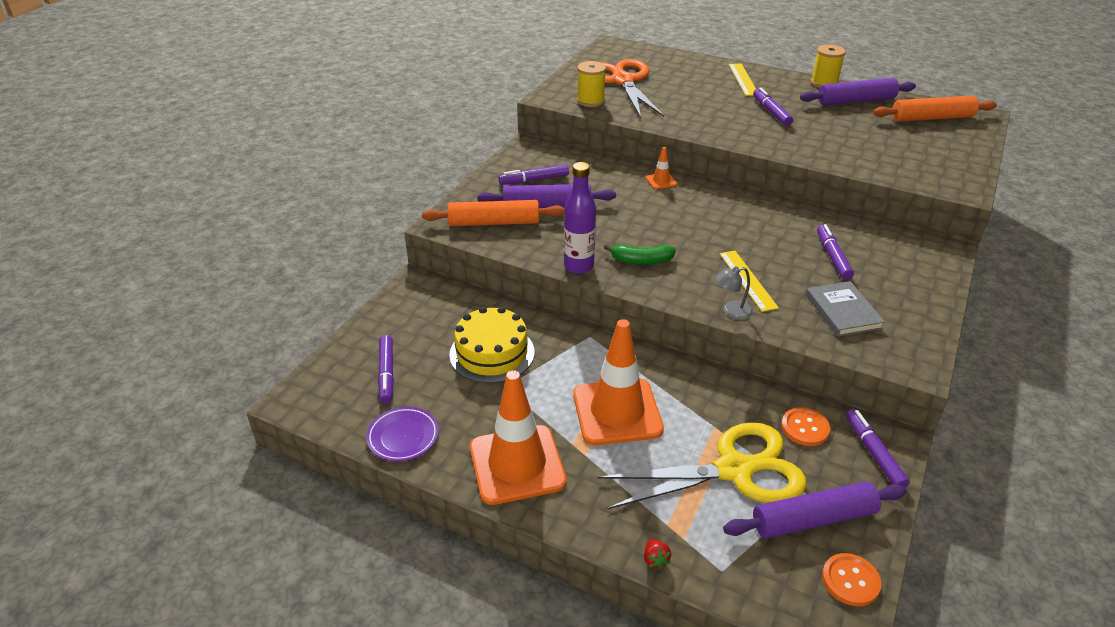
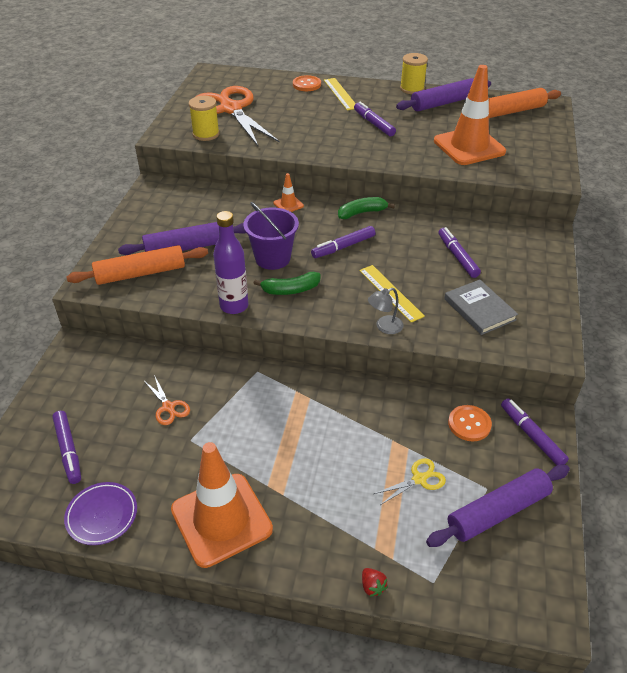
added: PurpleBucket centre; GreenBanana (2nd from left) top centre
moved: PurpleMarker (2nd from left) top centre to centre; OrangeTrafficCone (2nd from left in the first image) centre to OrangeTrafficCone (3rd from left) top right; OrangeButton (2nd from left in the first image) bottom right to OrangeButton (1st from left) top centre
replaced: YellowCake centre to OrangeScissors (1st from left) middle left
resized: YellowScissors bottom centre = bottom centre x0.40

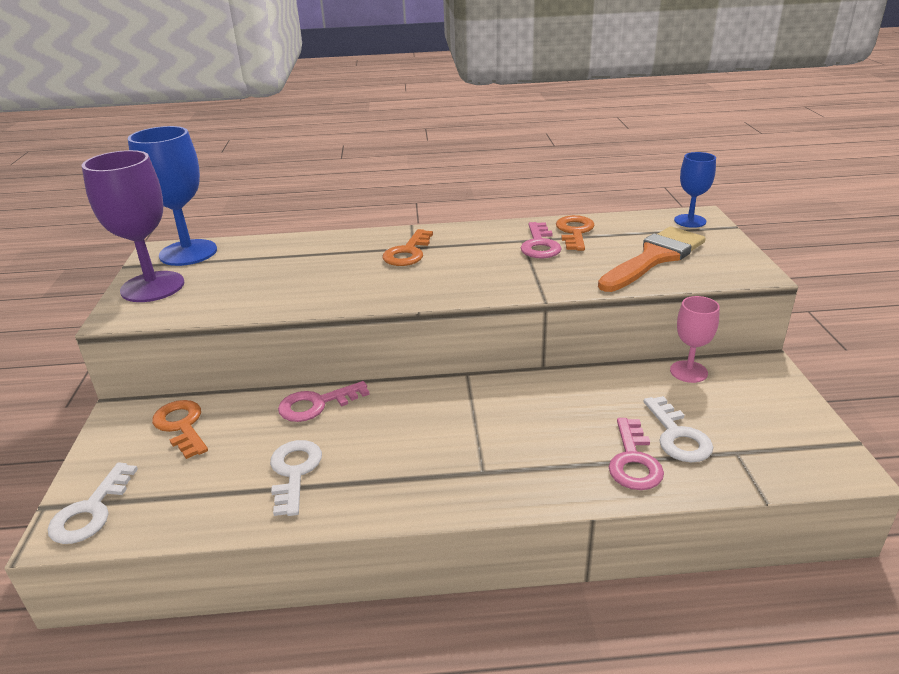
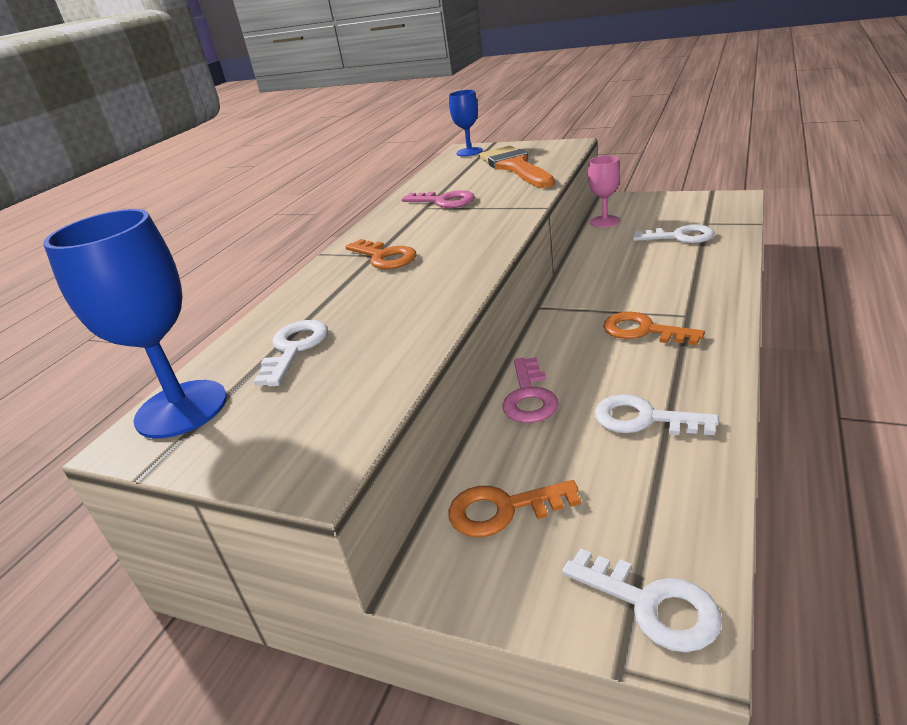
removed: PurpleGoblet middle left; PinkKey (3rd from left) bottom right
added: WhiteKey (1st from left) middle left
moved: OrangeKey (3rd from left) centre to middle right

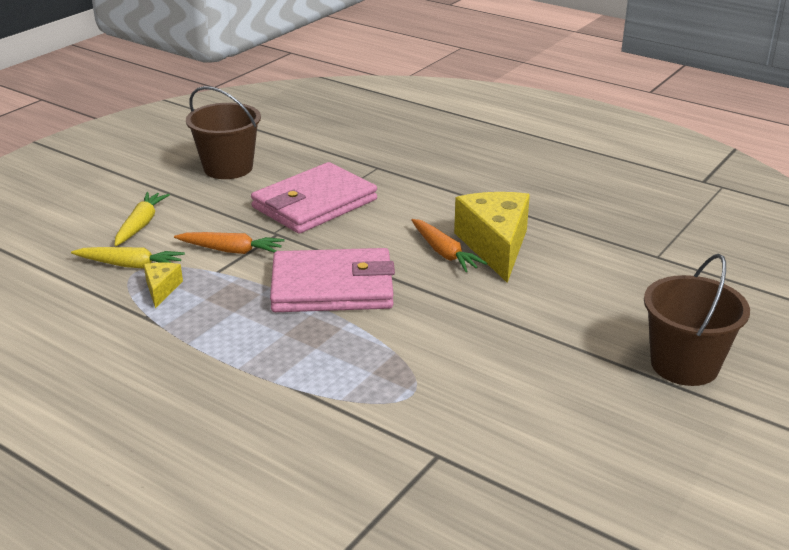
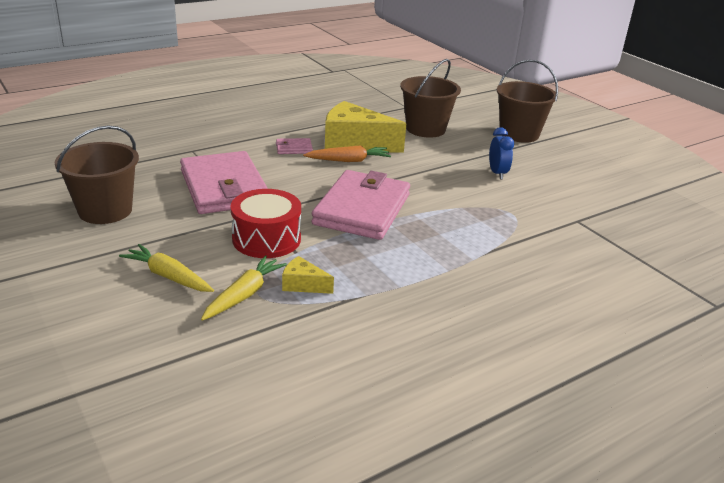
added: PinkWallet (2nd from left) top centre; BrownBucket (2nd from left) top centre; BlueClock top right
replaced: OrangeCarrot (1st from left) middle left to RedDrum centre

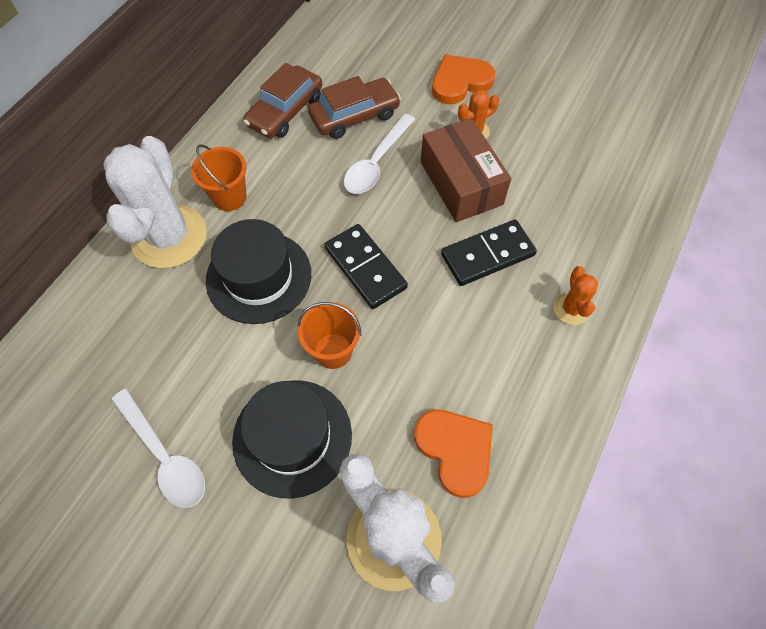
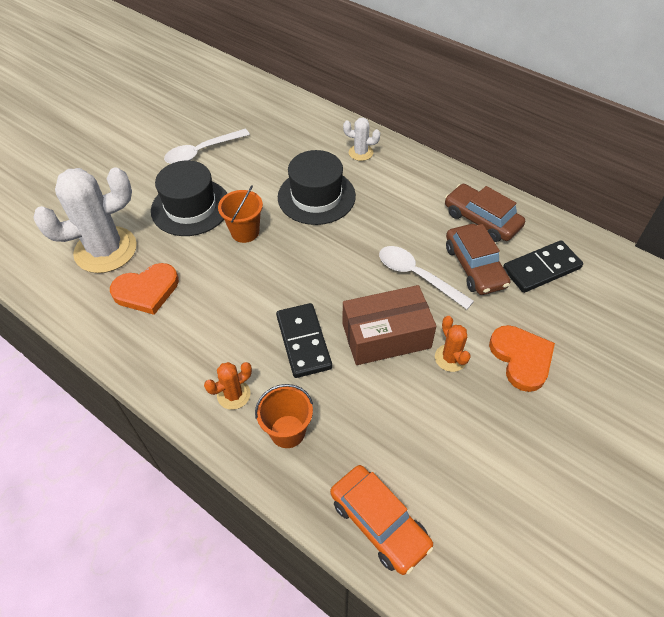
added: OrangeCar bottom centre
moved: OrangeBucket (1st from left in the first image) top left to OrangeBucket (2nd from left) bottom centre; BlackDomino (1st from left in the first image) centre to BlackDomino (2nd from left) middle right
turned: OrangeCactus (2nd from left in the first image) middle right = centre 45 degrees counterclockwise
resized: WhiteCactus (1st from left in the first image) top left = top centre x0.46

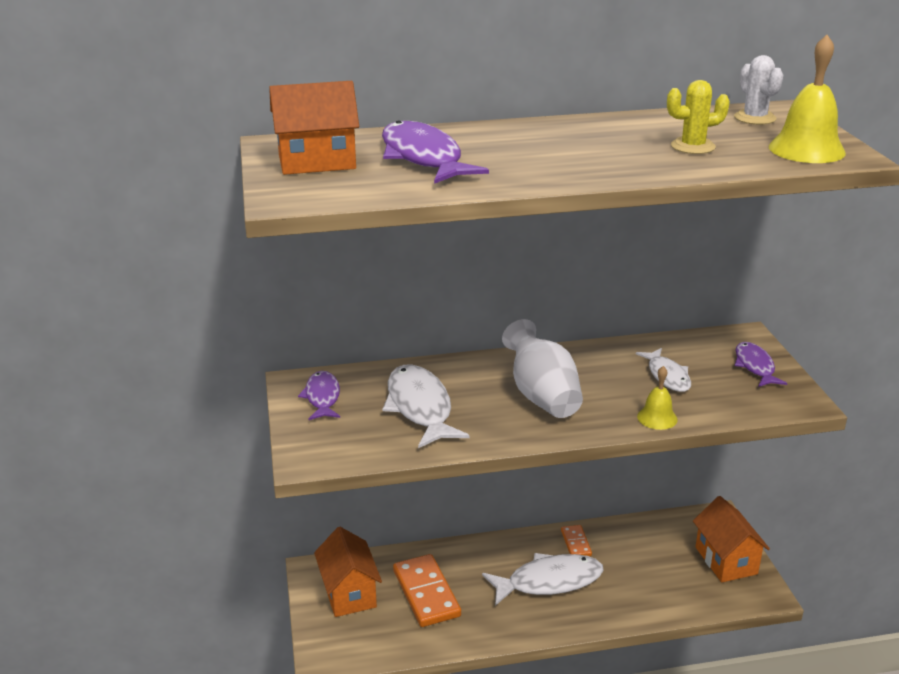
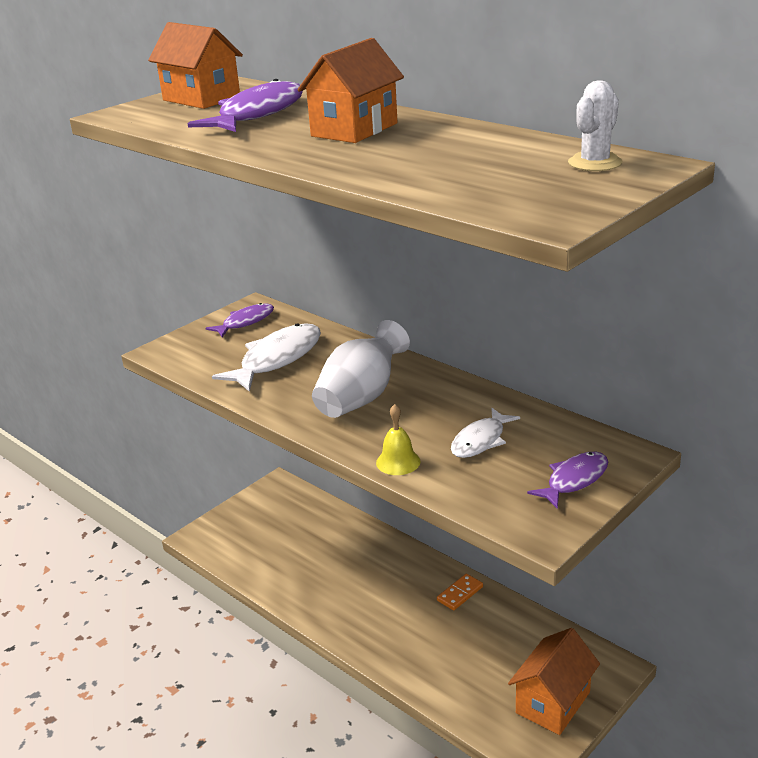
removed: OrangeDomino (1st from left) bottom centre; WhiteFish (2nd from left) bottom centre; YellowCactus top right; YellowBell (2nd from left) top right
moved: OrangeHouse (2nd from left) bottom centre to top centre

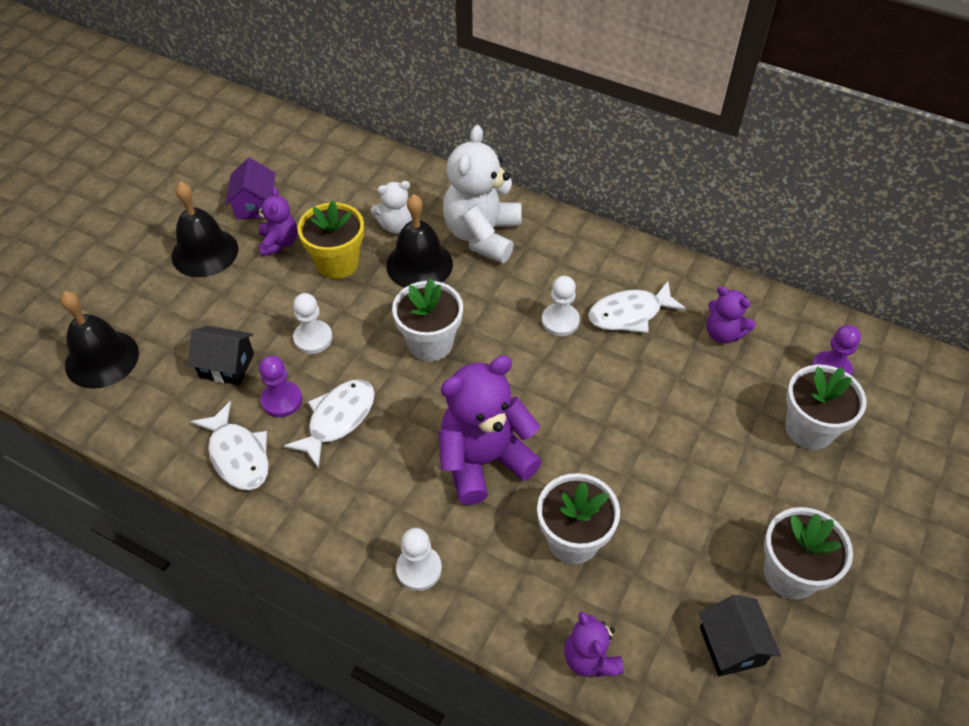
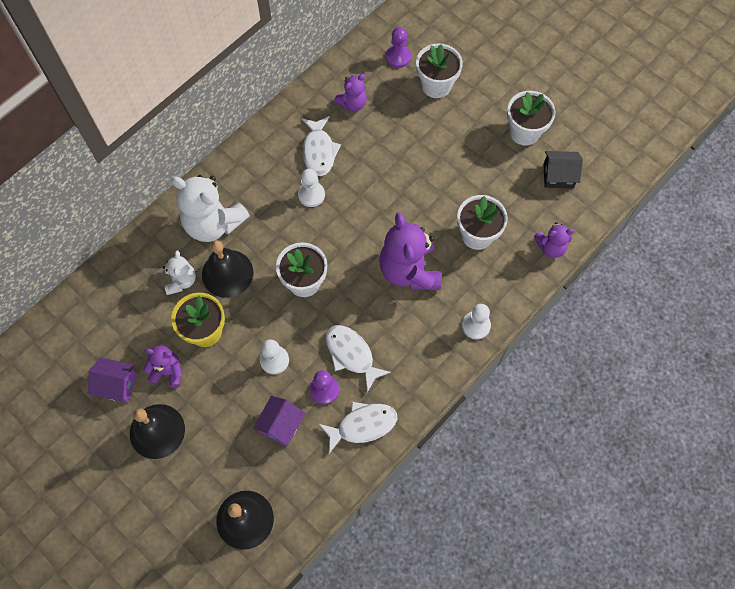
recoloured: BlackHouse (1st from left) middle left to PurpleHouse (2nd from left) bottom centre

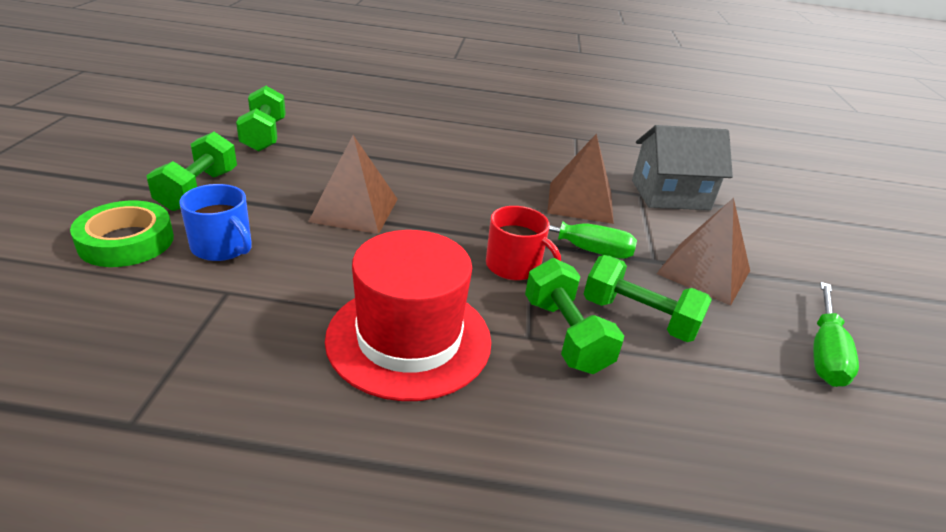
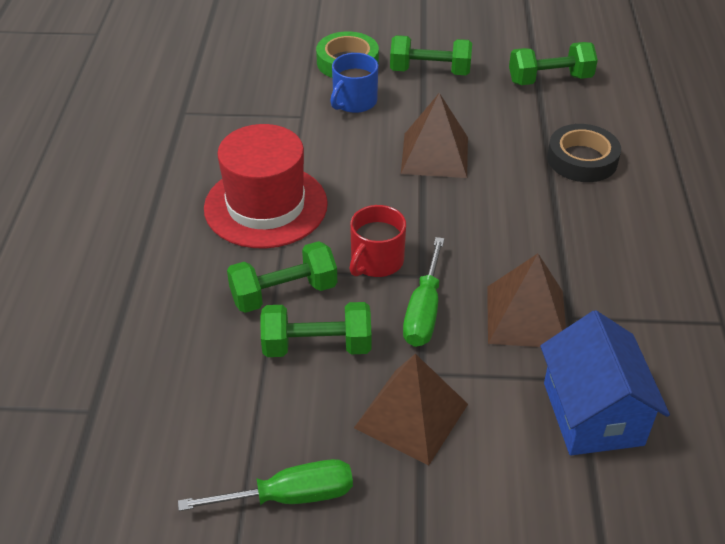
added: BlackTape top right
recoloured: GreyHouse top right to BlueHouse bottom right
turned: GreenDumbbell (4th from left in the first image) middle right = centre 60 degrees clockwise; GreenScrewdriver (2nd from left in the first image) middle right = bottom centre 150 degrees clockwise

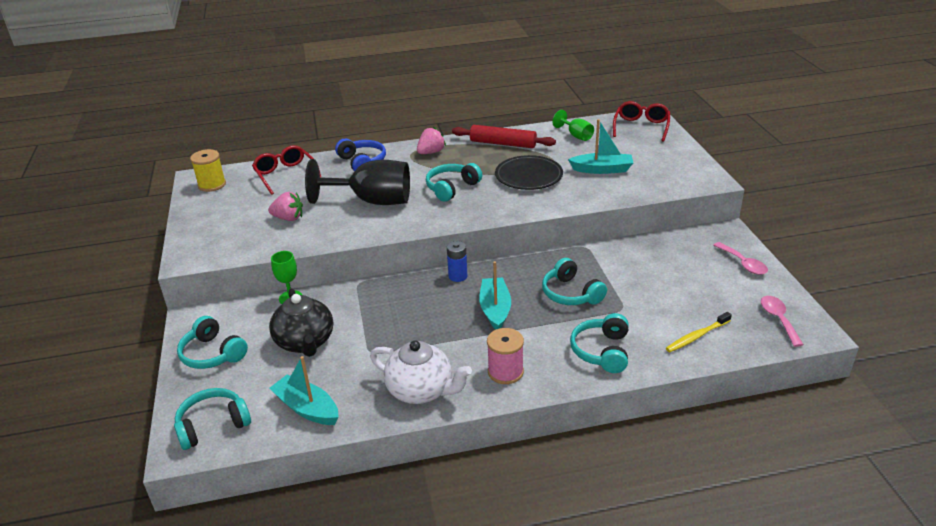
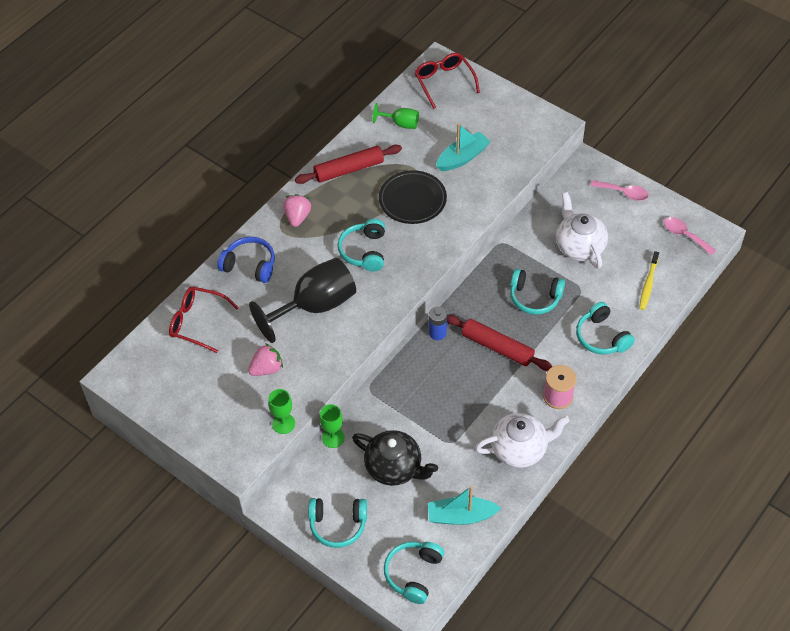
removed: YellowSpool top left
added: GreenGoblet (1st from left) centre; WhiteTeapot (2nd from left) middle right
replaced: TurquoiseBoat (2nd from left) centre to RedRollingPin (2nd from left) centre

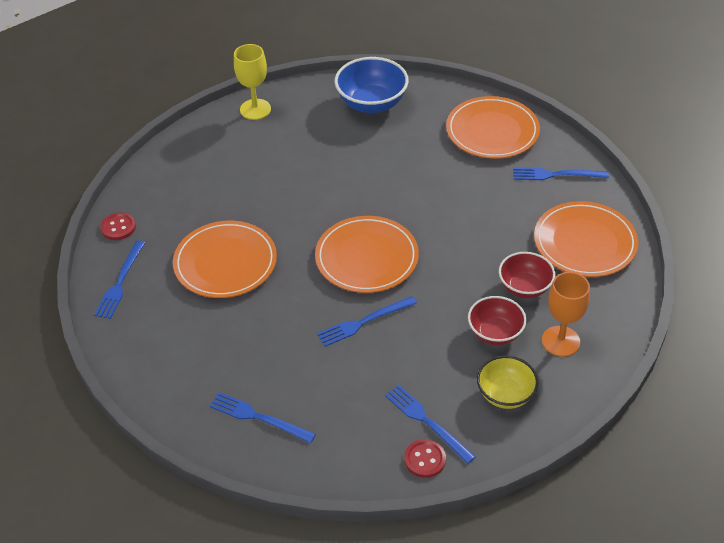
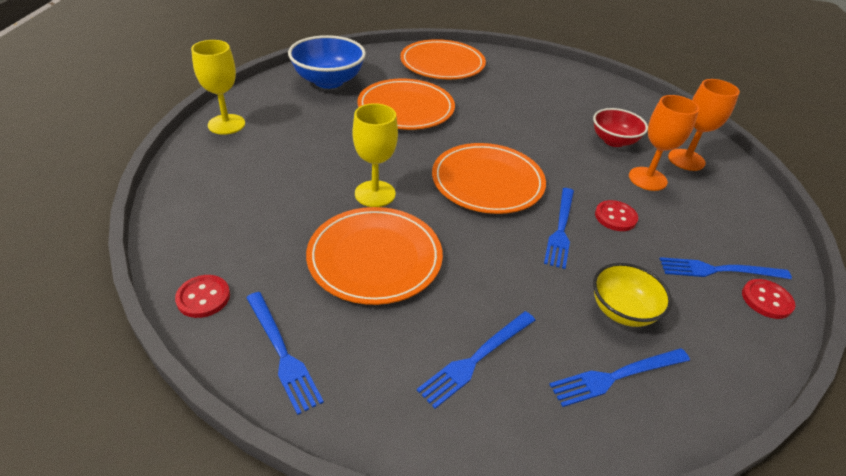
added: YellowGoblet (2nd from left) top centre; RedButton (2nd from left) middle right
moved: YellowBowl bottom right to middle right; BlueFork (5th from left in the first image) top right to BlueFork (2nd from left) bottom centre; OrangePlate (4th from left in the first image) middle right to OrangePlate (2nd from left) top centre
replaced: RedBowl (1st from left) middle right to OrangeGoblet (1st from left) top right

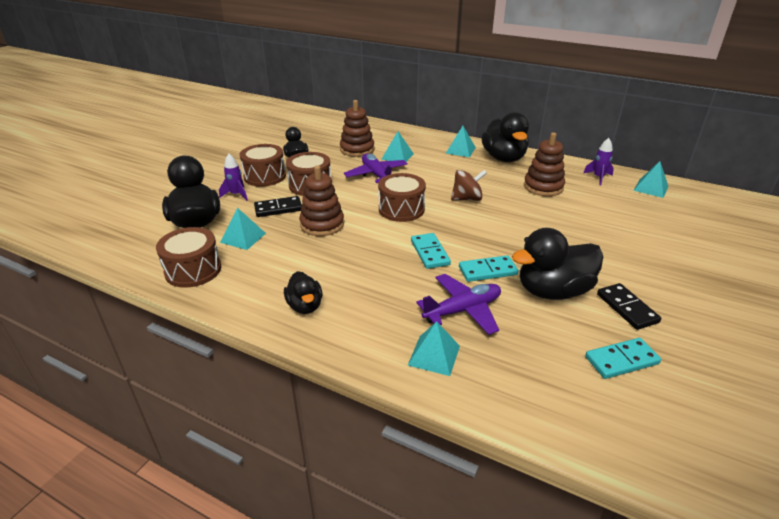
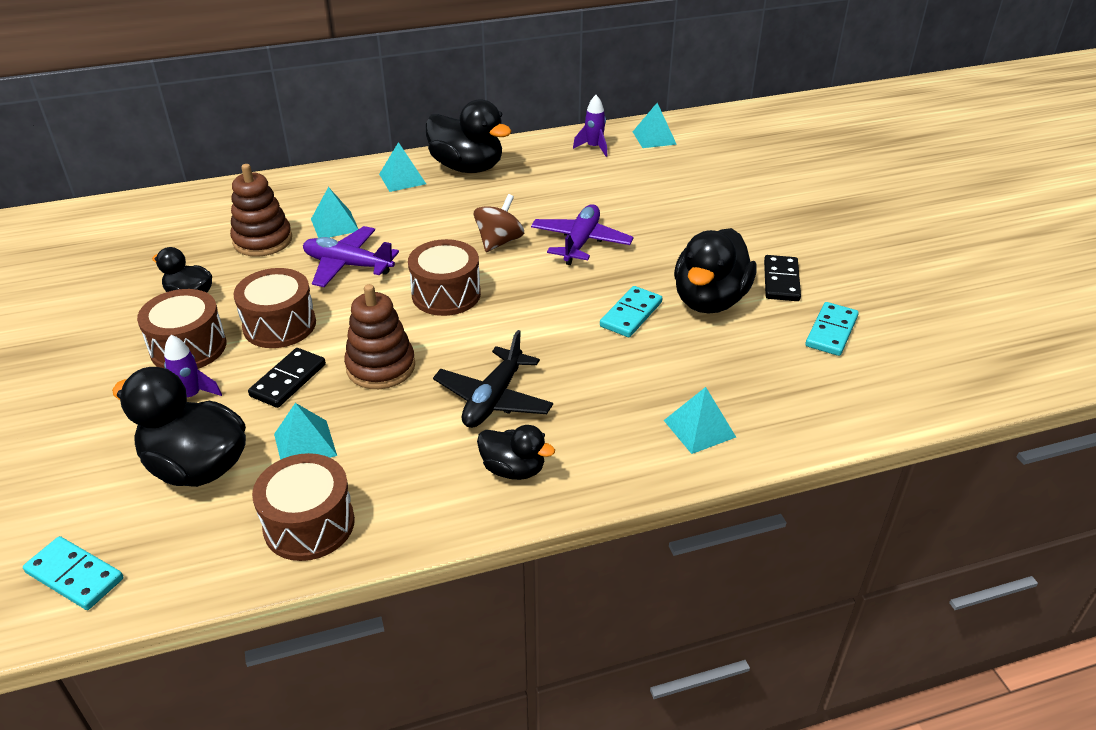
removed: BrownStackingToy (3rd from left) top right
added: BlackPlane centre
moved: TurquoiseDomino (1st from left) centre to bottom left; PurplePlane (2nd from left) centre to top centre
turned: BlackDomino (2nd from left) middle right = middle right 75 degrees clockwise

